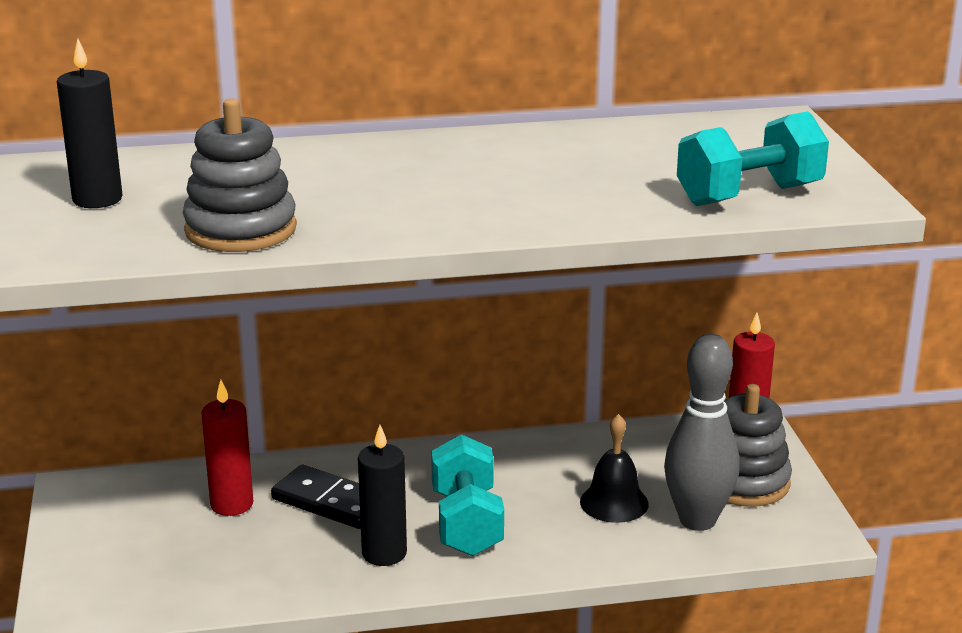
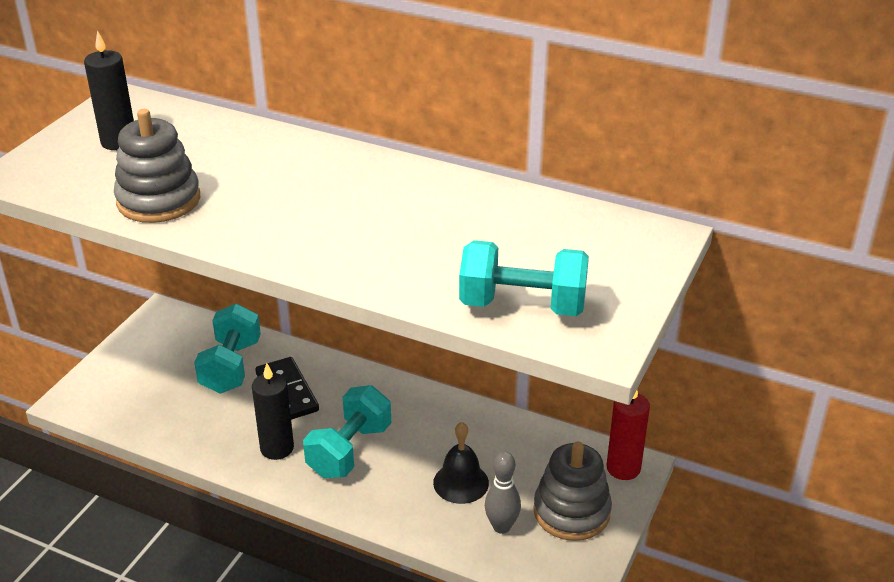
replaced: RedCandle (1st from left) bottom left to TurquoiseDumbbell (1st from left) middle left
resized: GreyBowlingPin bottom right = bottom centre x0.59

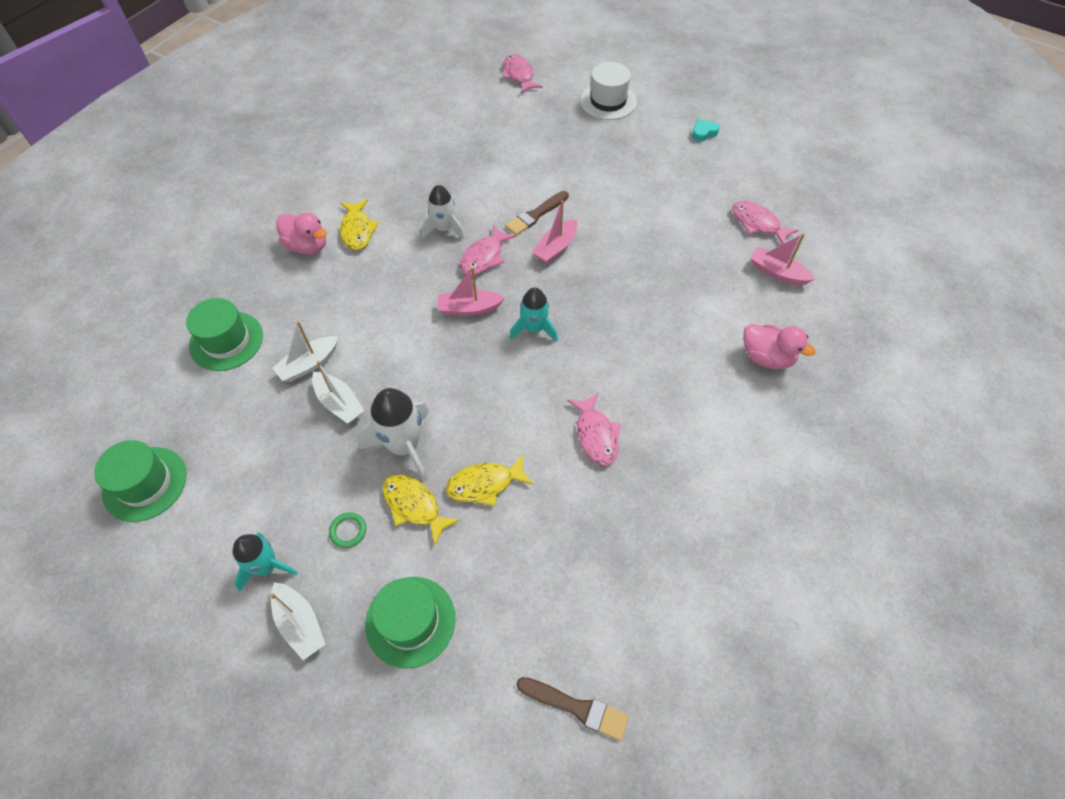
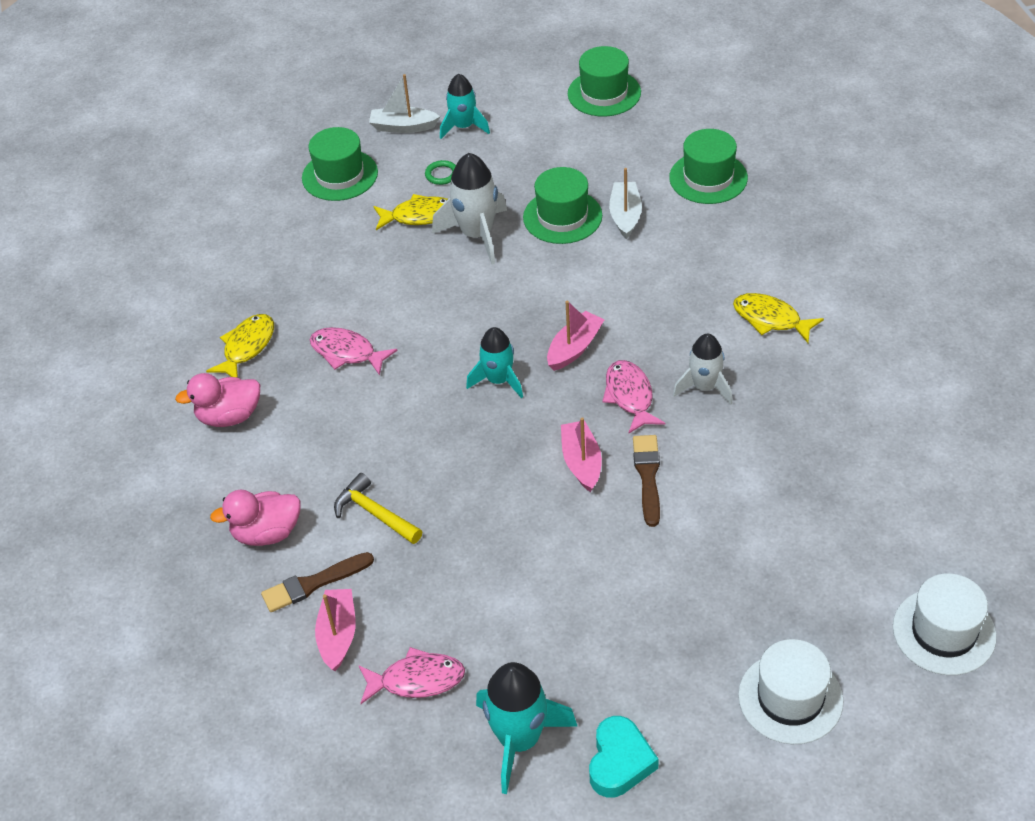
added: YellowHammer centre; TurquoiseRocket (3rd from left) bottom centre
moved: PinkDuck (1st from left) top left to middle left; YellowFish (3rd from left in the first image) centre to YellowFish (1st from left) middle left; BrownBrush (2nd from left in the first image) bottom centre to BrownBrush (1st from left) bottom left
replaced: WhiteBoat (3rd from left) middle left to GreenHat (2nd from left) top centre; PinkFish (2nd from left) top centre to WhiteHat (2nd from left) bottom right
turned: PinkBoat (3rd from left in the first image) top right = bottom left 75 degrees counterclockwise
resized: TurquoiseHeart top centre = bottom centre x1.57

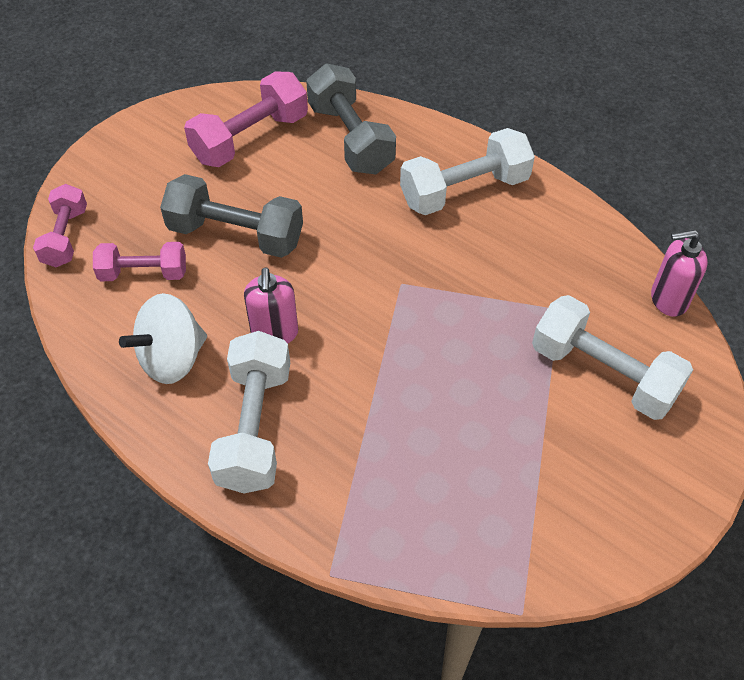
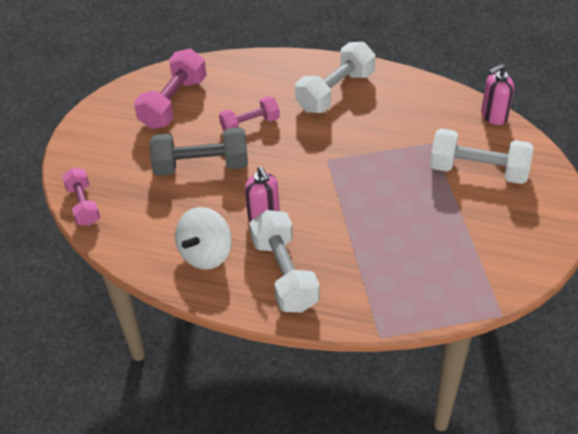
removed: GreyDumbbell (2nd from left) top centre
moved: PinkDumbbell (2nd from left in the first image) middle left to PinkDumbbell (3rd from left) top centre

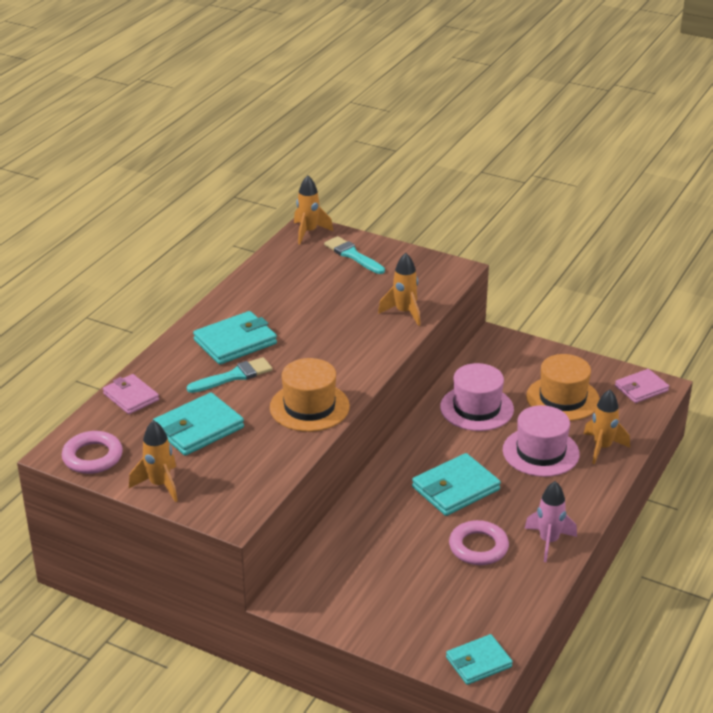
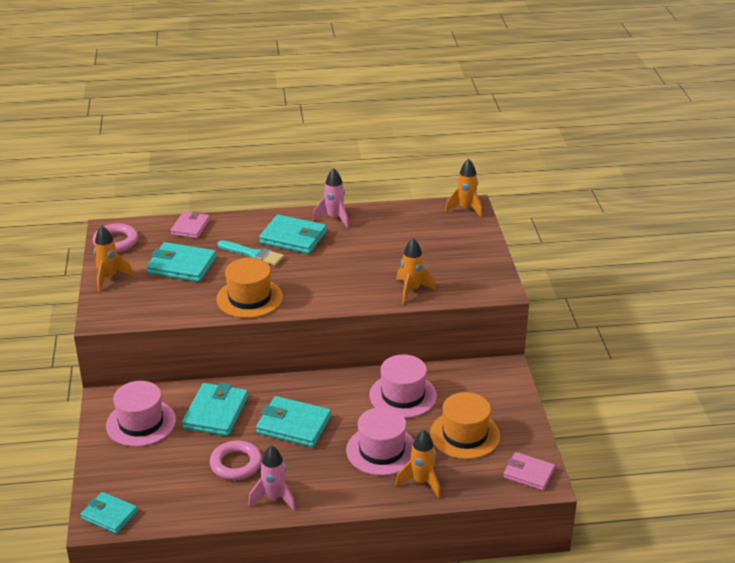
removed: TurquoiseBrush (2nd from left) centre
added: PinkHat (1st from left) bottom left; TurquoiseWallet (3rd from left) bottom left; PinkRocket (2nd from left) centre

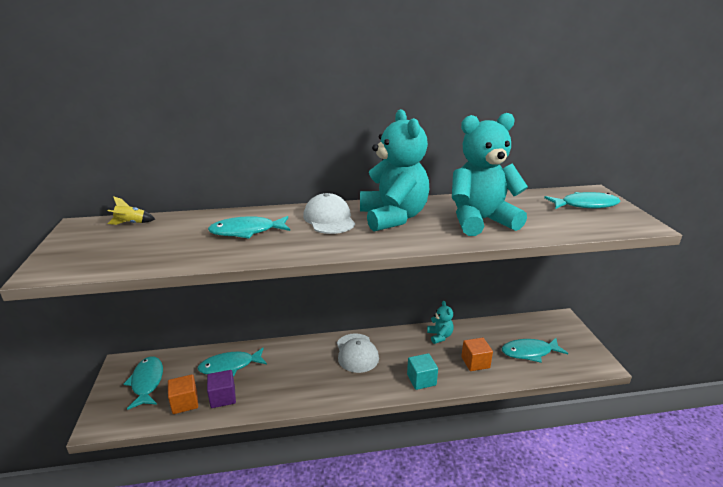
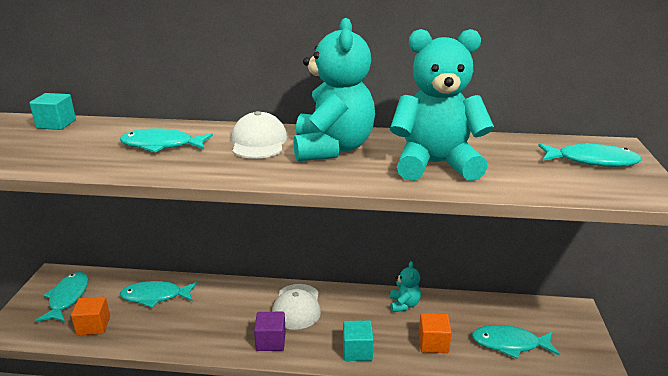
moved: PurpleCube bottom left to bottom centre
replaced: YellowRocket middle left to TurquoiseCube (1st from left) top left

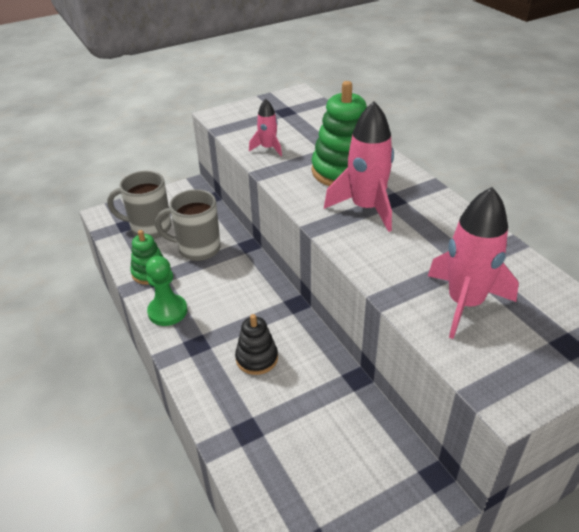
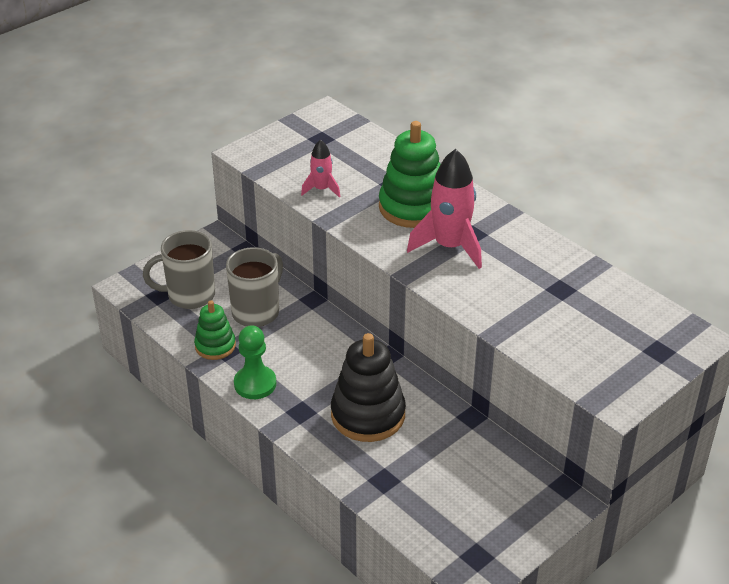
removed: PinkRocket (3rd from left) middle right
turned: GreyMug (2nd from left) middle left = centre 135 degrees clockwise
resized: BlackStackingToy centre = centre x1.72

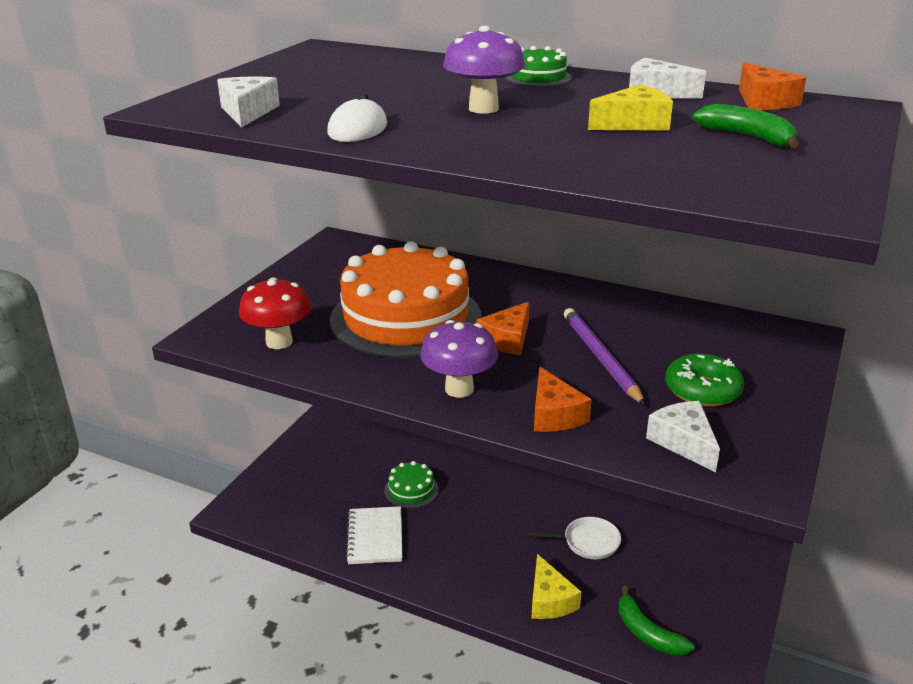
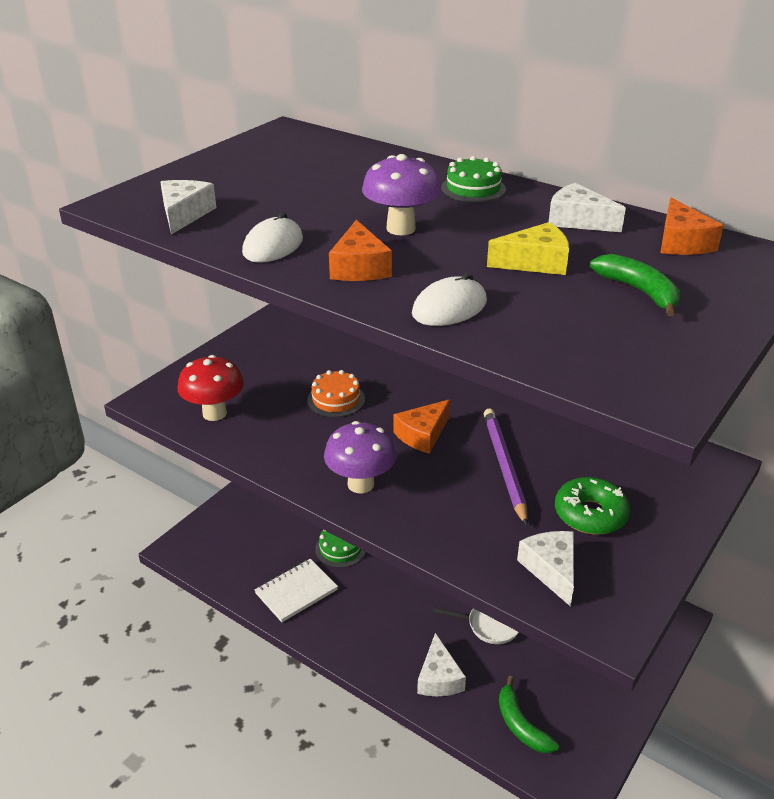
added: WhiteMouse (2nd from left) centre
moved: OrangeCheese (2nd from left in the first image) centre to OrangeCheese (1st from left) top centre
recoloured: YellowCheese (1st from left) bottom centre to WhiteCheese (2nd from left) bottom centre
turned: WhiteNotebook bottom centre = bottom centre 45 degrees clockwise
resized: OrangeCake centre = centre x0.41

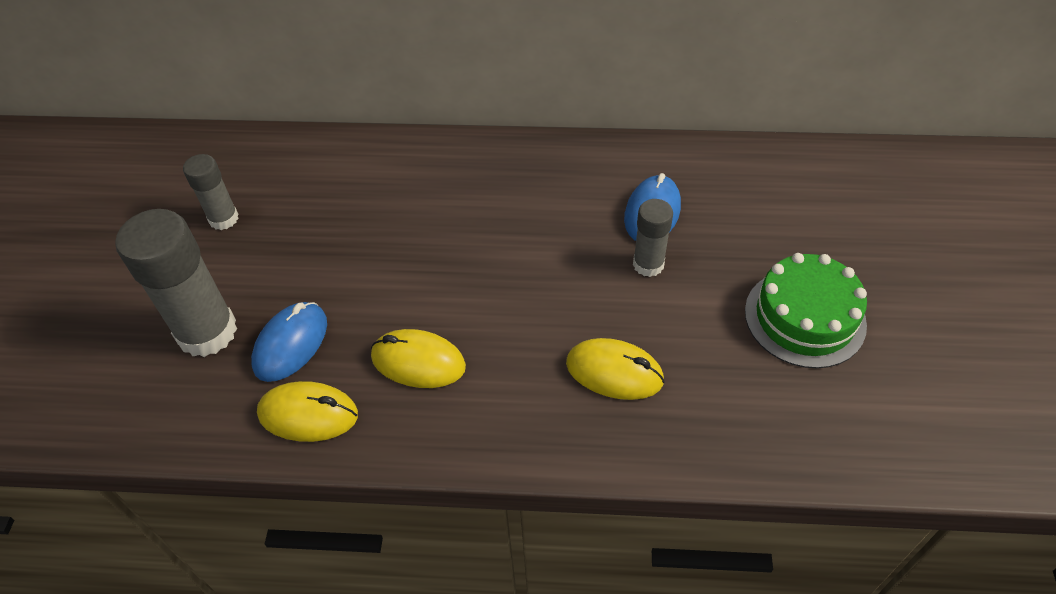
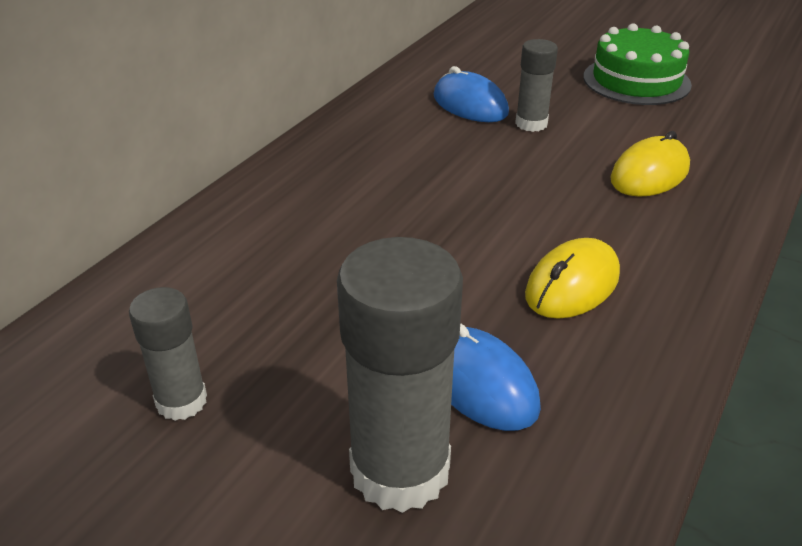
removed: YellowMouse (1st from left) bottom left

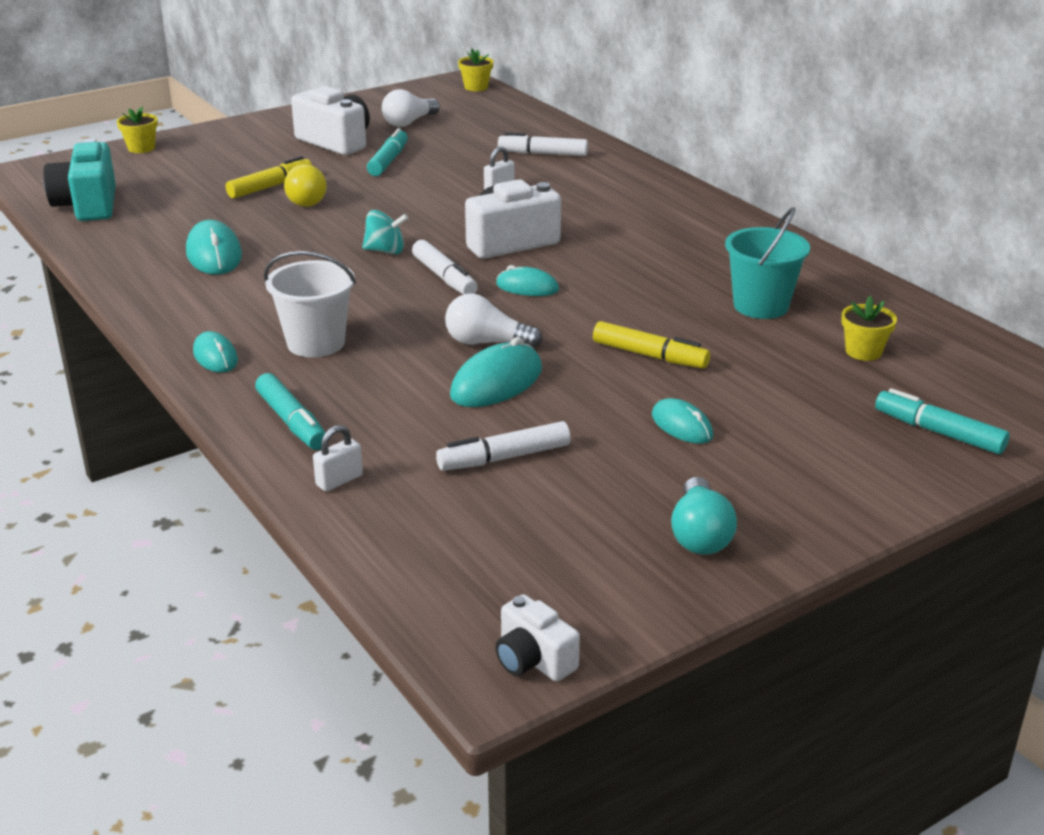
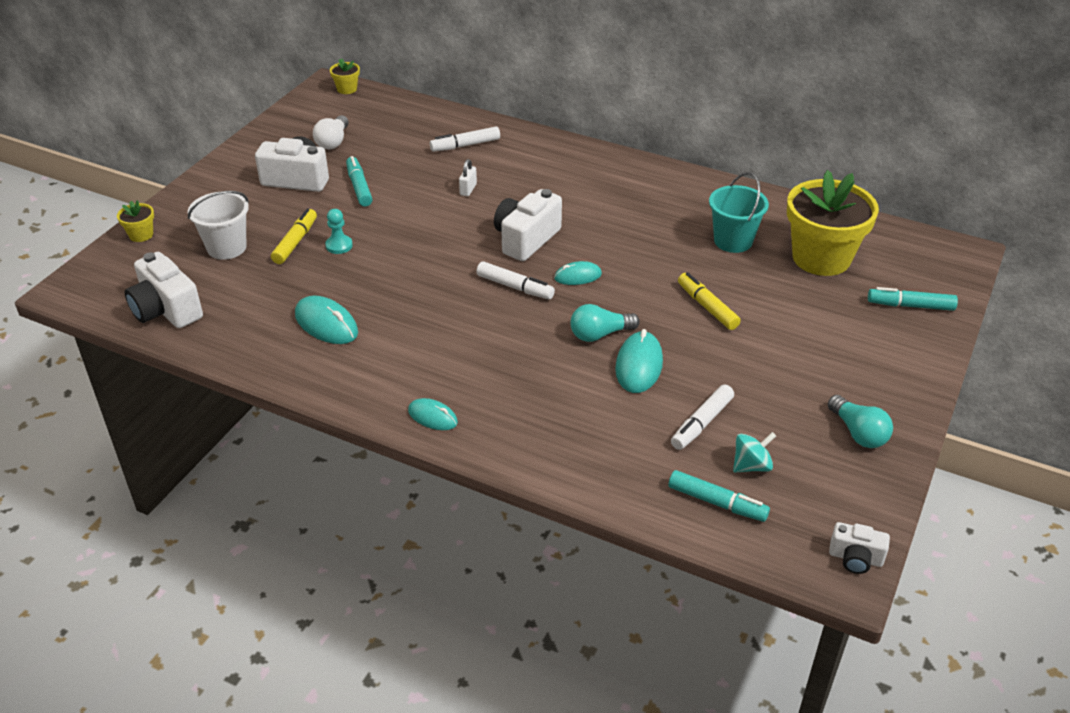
removed: WhitePadlock (1st from left) middle left; TurquoiseMouse (5th from left) centre
moved: TurquoiseMarker (1st from left in the first image) middle left to TurquoiseMarker (2nd from left) bottom right; WhiteBucket middle left to top left; TurquoiseSpinningTop top centre to middle right
replaced: YellowLightBulb top left to TurquoisePawn top left
recoloured: TurquoiseCamera top left to WhiteCamera (1st from left) middle left; WhiteLightBulb (2nd from left) centre to TurquoiseLightBulb (1st from left) centre
turned: YellowMarker (2nd from left) centre = centre 120 degrees counterclockwise
resized: YellowFlowerPot (3rd from left) middle right = top right x2.41

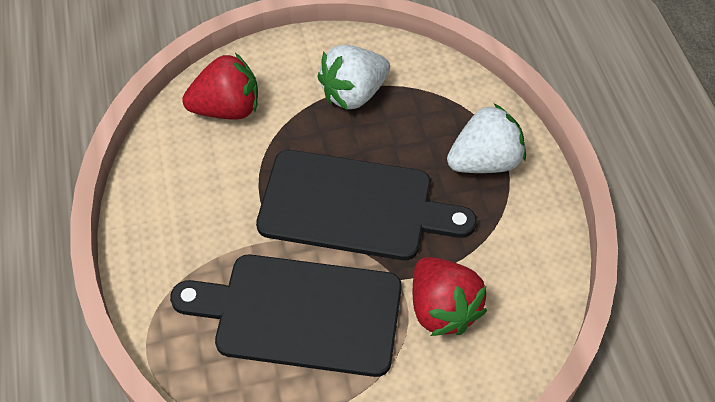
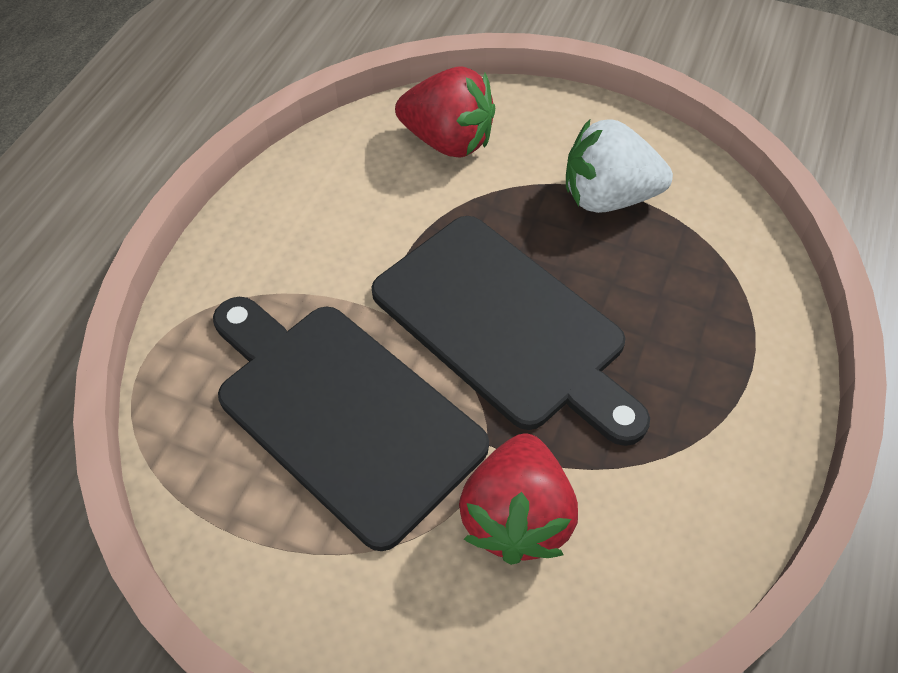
removed: WhiteStrawberry (2nd from left) middle right

